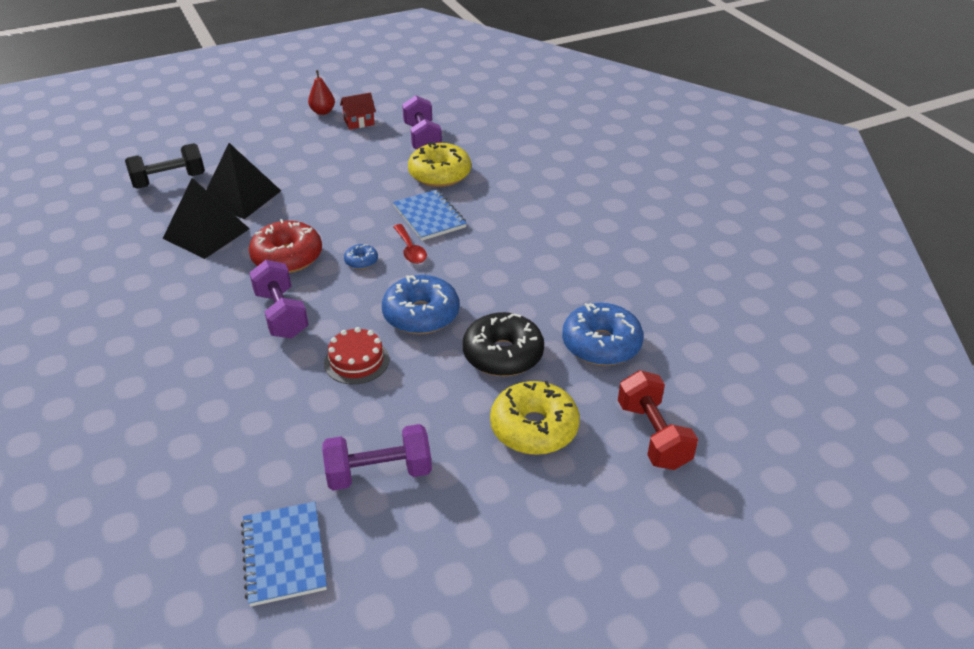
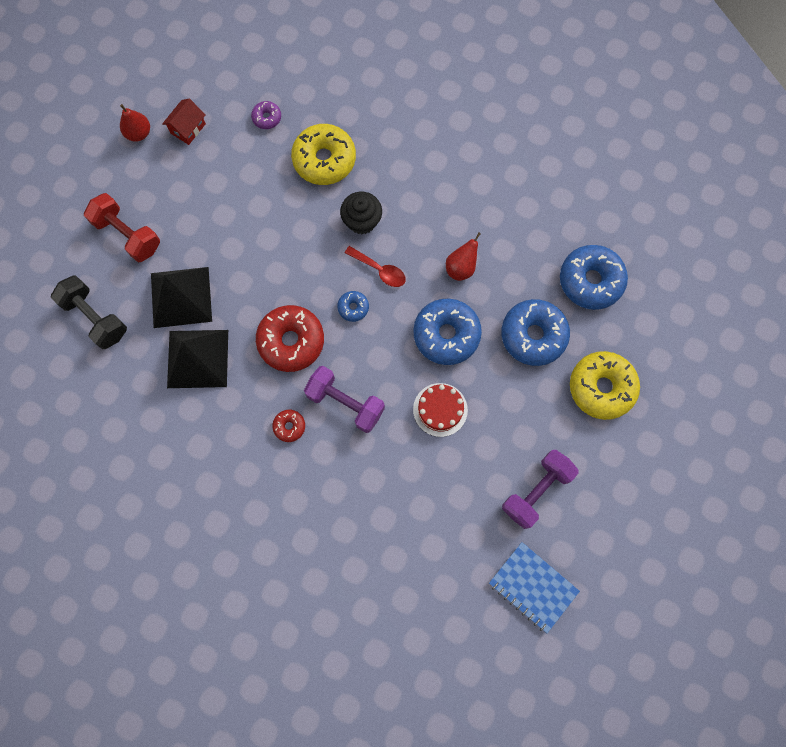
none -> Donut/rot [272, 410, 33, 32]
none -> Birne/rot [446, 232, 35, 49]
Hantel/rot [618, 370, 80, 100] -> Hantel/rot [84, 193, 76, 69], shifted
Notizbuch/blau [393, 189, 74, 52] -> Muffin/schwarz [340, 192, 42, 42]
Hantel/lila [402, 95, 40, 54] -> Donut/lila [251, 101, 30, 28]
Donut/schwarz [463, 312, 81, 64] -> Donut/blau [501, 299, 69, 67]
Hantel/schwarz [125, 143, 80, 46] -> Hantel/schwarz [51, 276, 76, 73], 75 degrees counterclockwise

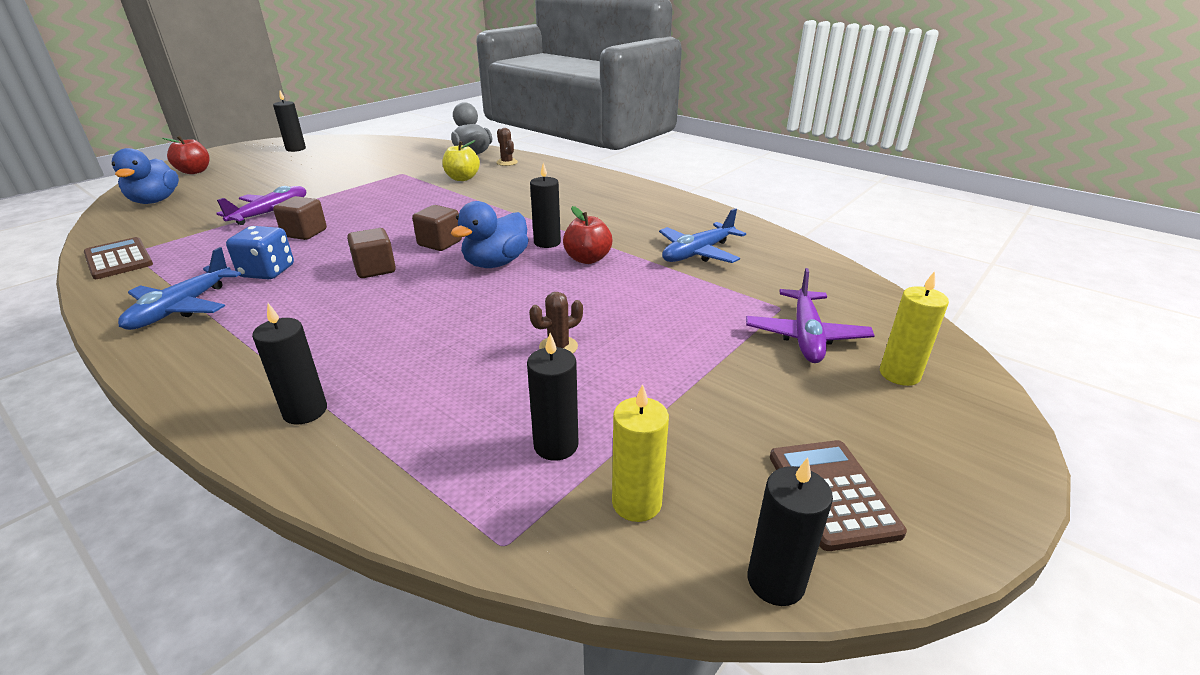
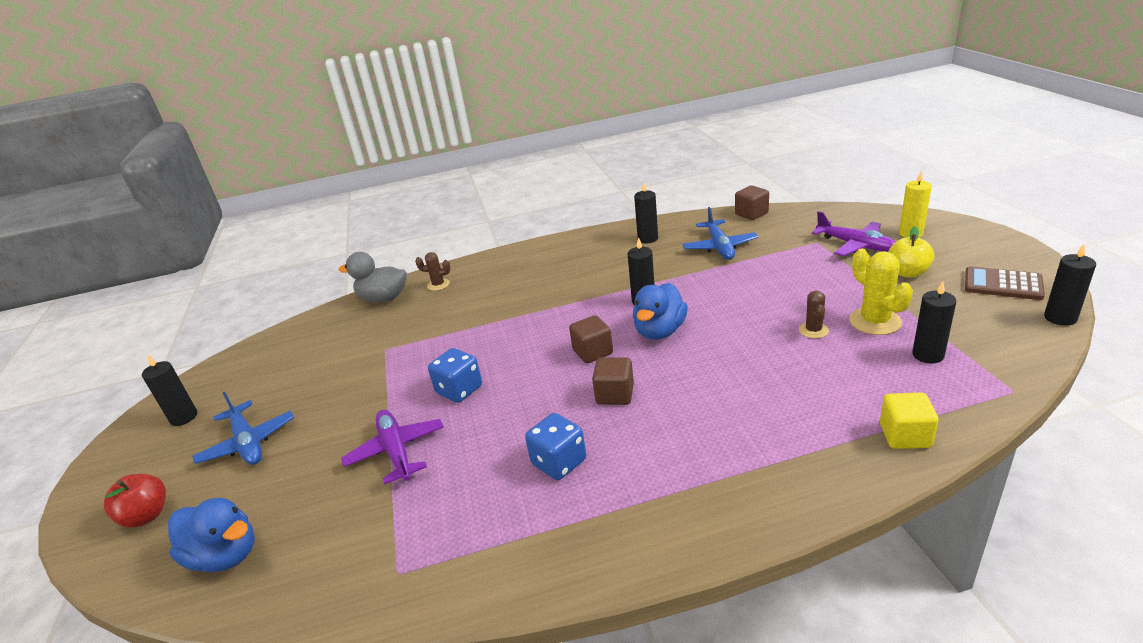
Taschenrechner/braun [84, 237, 69, 42] -> none
Apfel/rot [563, 206, 49, 58] -> none
Kerze/gelb [612, 384, 57, 138] -> none
none -> Spielwürfel/blau [428, 348, 54, 55]
none -> Kaktus/gelb [849, 249, 64, 86]
none -> Kubus/gelb [880, 393, 59, 56]
Flugzeug/blau [118, 247, 123, 83] -> Flugzeug/blau [192, 392, 102, 73], shifted
Kerze/schwarz [252, 303, 75, 122] -> Kerze/schwarz [634, 182, 24, 61], shifted
Kubus/braun [273, 196, 54, 44] -> Kubus/braun [735, 185, 34, 35], shifted
Apfel/gelb [442, 140, 38, 41] -> Apfel/gelb [888, 226, 46, 52], shifted
Ente/blau [451, 201, 78, 67] -> Ente/blau [633, 283, 55, 57], 45 degrees clockwise

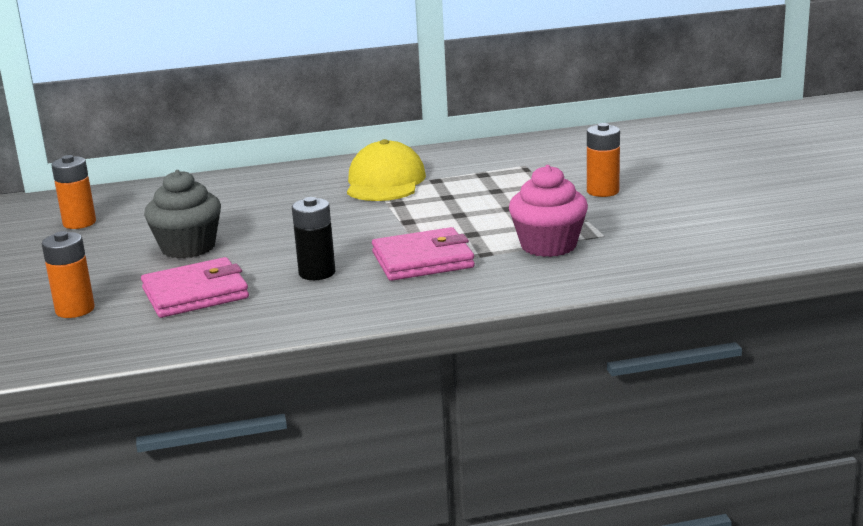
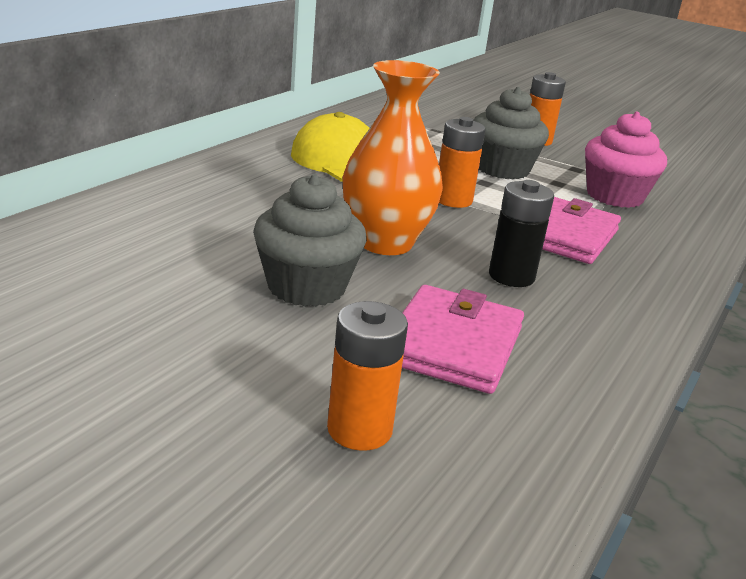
none -> Vase/orange [343, 60, 100, 195]
none -> Muffin/grau [473, 87, 76, 92]
Batterie/orange [51, 155, 45, 74] -> Batterie/orange [439, 117, 47, 91], shifted

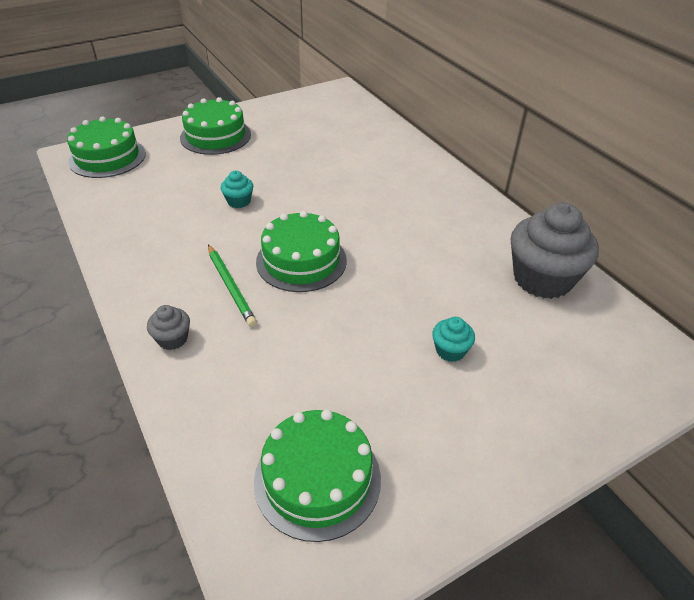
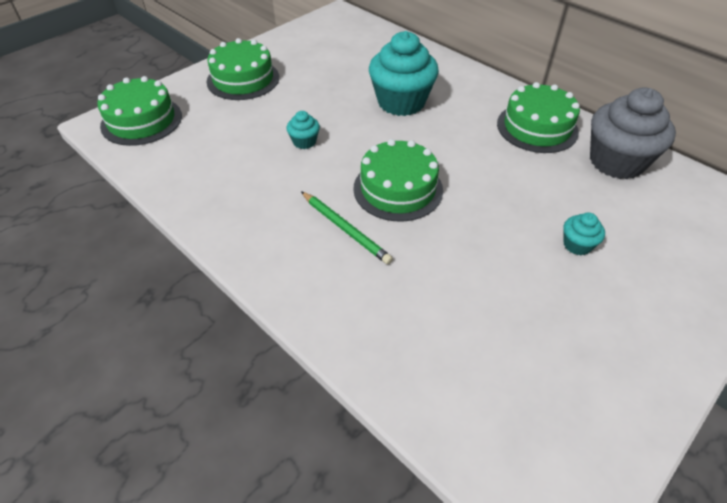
Muffin/grau [147, 305, 43, 45] -> none
none -> Muffin/türkis [369, 31, 70, 85]
Kuchen/grün [254, 409, 127, 133] -> Kuchen/grün [497, 82, 83, 71], shifted

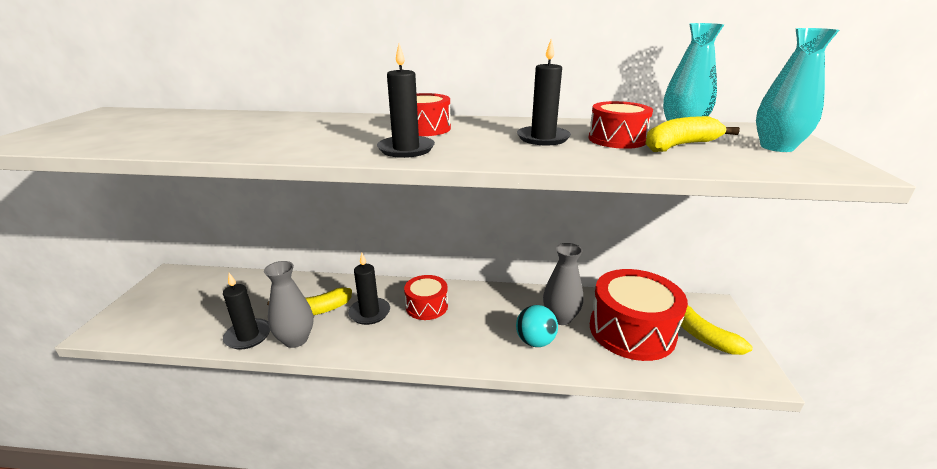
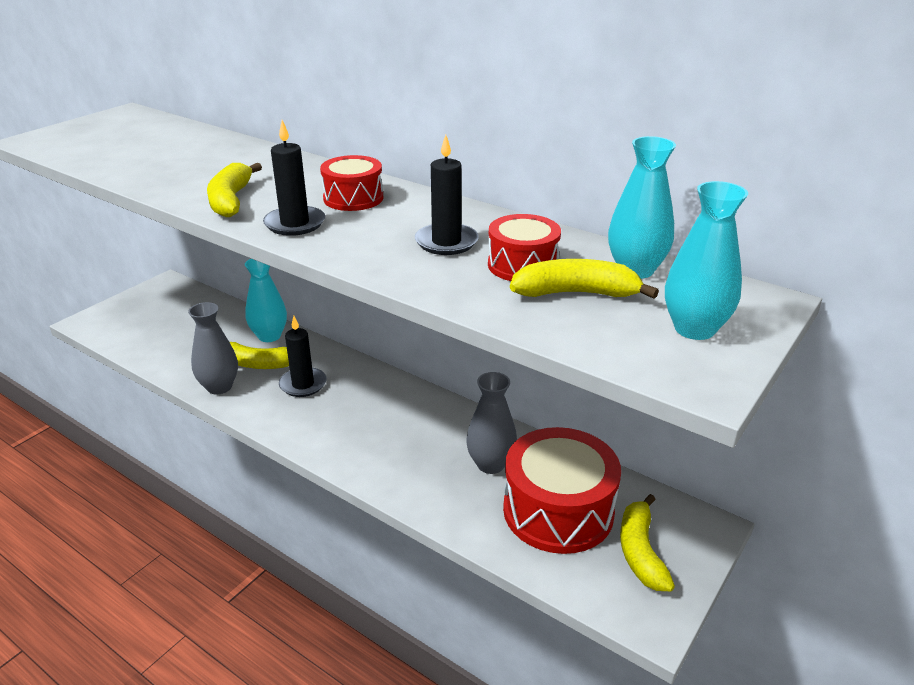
Kerze/schwarz [223, 273, 47, 77] -> none
Trommel/rot [404, 275, 44, 45] -> none
Ball/türkis [516, 305, 42, 42] -> none
none -> Banane/gelb [207, 163, 55, 54]
none -> Vase/türkis [245, 259, 42, 83]

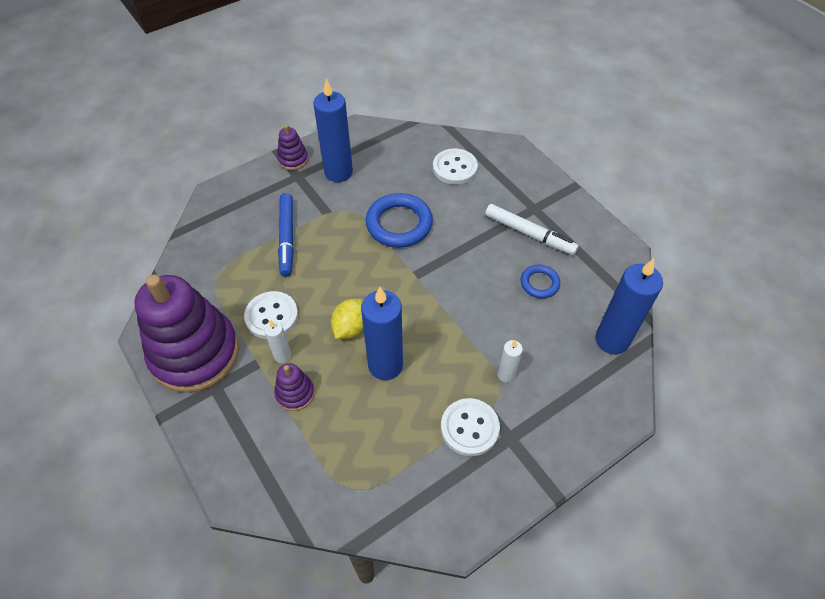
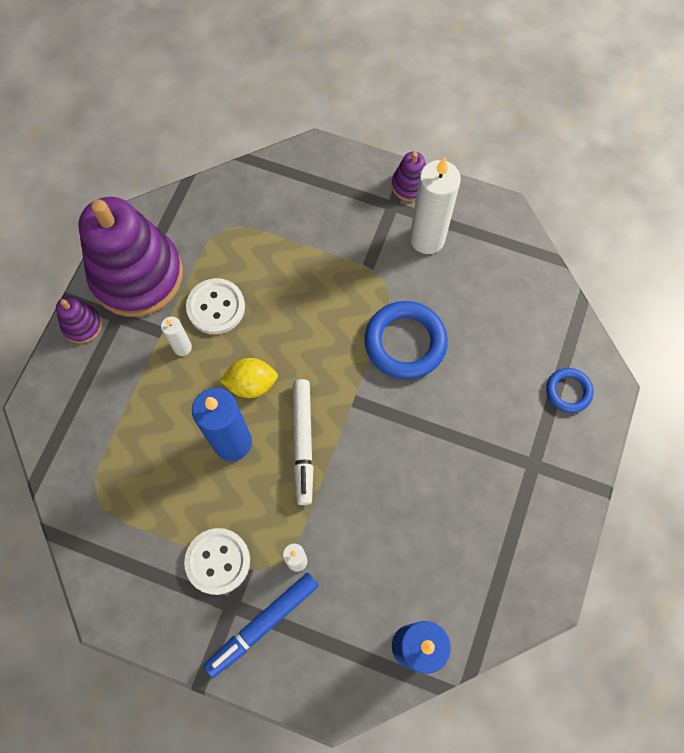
Knopf/weiß [433, 148, 45, 37] -> none
Stapelspielzeug/lila [274, 363, 41, 48] -> Stapelspielzeug/lila [56, 296, 46, 47], shifted
Filzstift/blau [278, 193, 16, 84] -> Filzstift/blau [204, 573, 115, 105], shifted
Filzstift/weiß [485, 204, 94, 51] -> Filzstift/weiß [293, 379, 20, 126], shifted
Ring/blau [520, 265, 40, 33] -> Ring/blau [546, 368, 48, 45], shifted
Kerze/blau [313, 79, 40, 103] -> Kerze/weiß [410, 157, 51, 97]

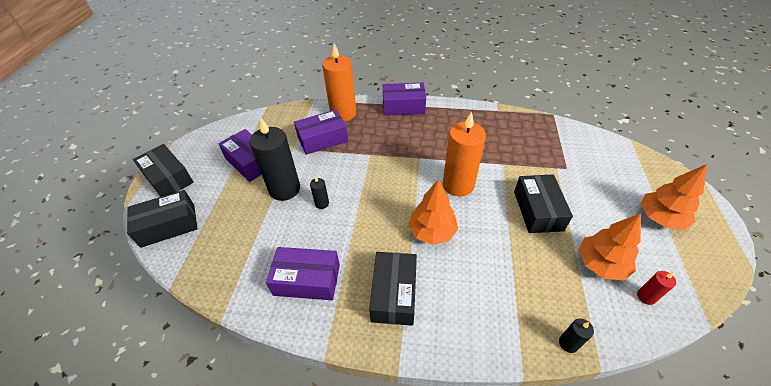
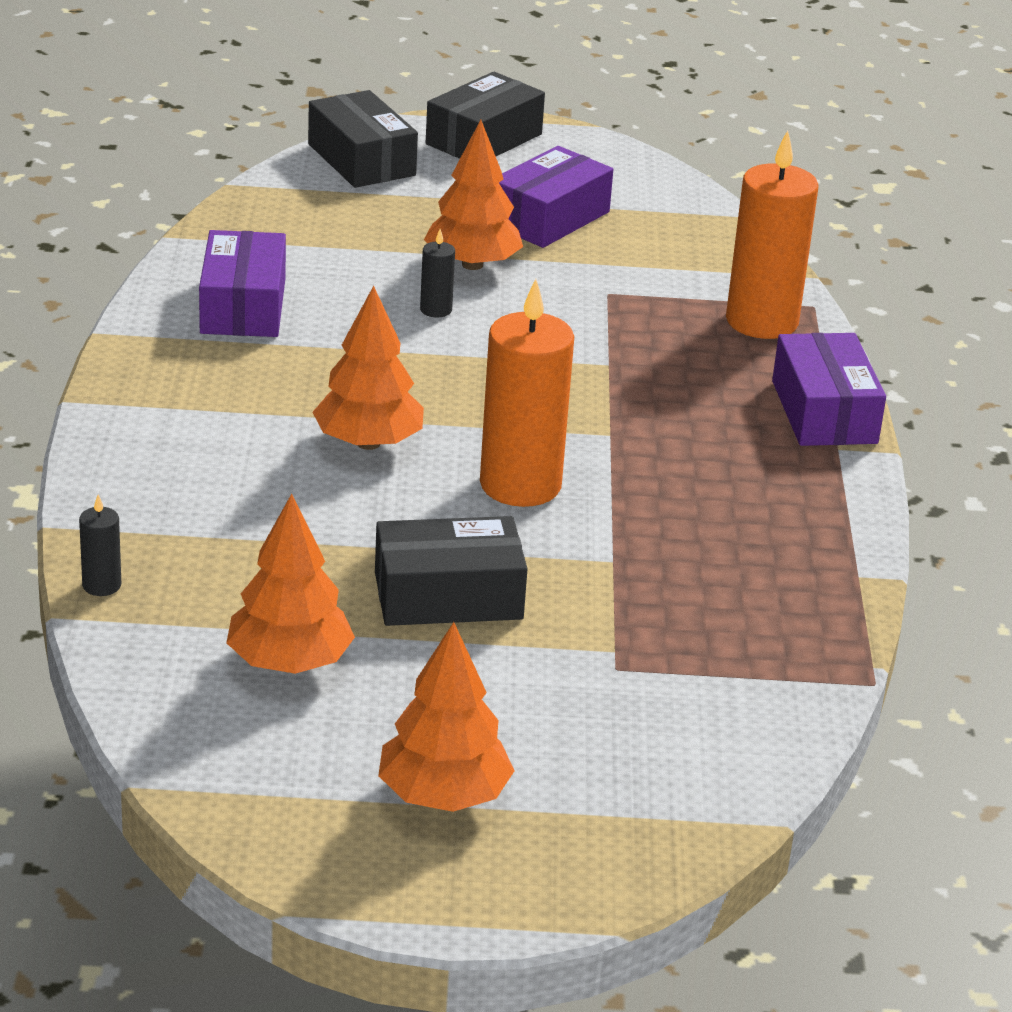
Schachtel/lila [294, 110, 54, 45] -> none
Schachtel/schwarz [369, 252, 48, 74] -> none
Kerze/rot [637, 271, 39, 34] -> none
Kerze/schwarz [250, 117, 50, 84] -> Baum/orange [424, 120, 99, 150]

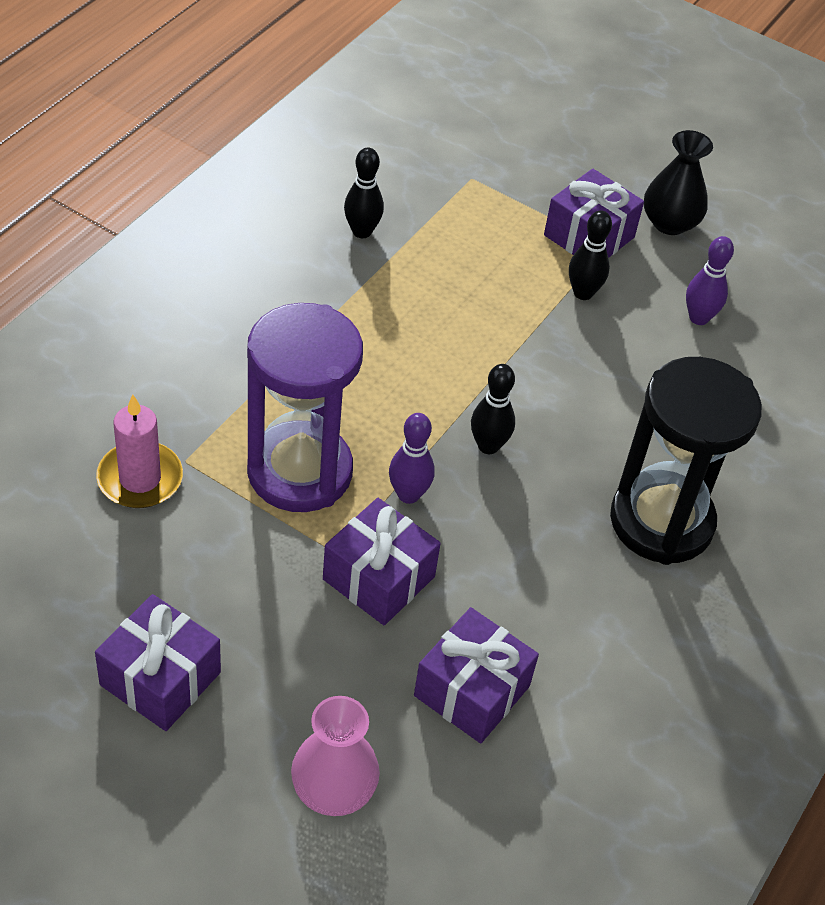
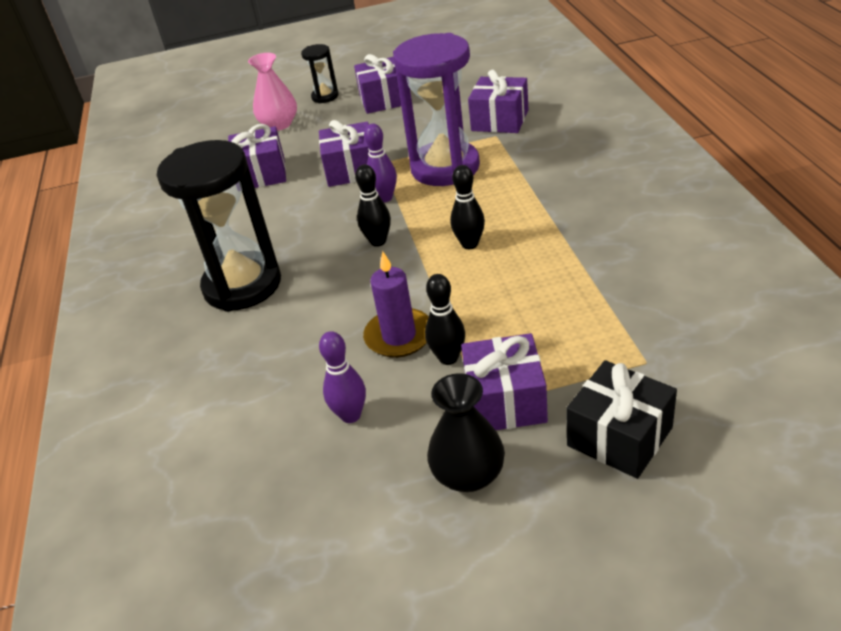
none -> Sanduhr/schwarz [301, 44, 38, 59]
none -> Kerze/lila [363, 251, 66, 107]
none -> Geschenk/schwarz [566, 360, 111, 119]
Bowlingkegel/schwarz [344, 148, 40, 90] -> Bowlingkegel/schwarz [450, 165, 35, 84], shifted
Kerze/rosa [96, 395, 87, 113] -> Geschenk/lila [468, 70, 61, 63]

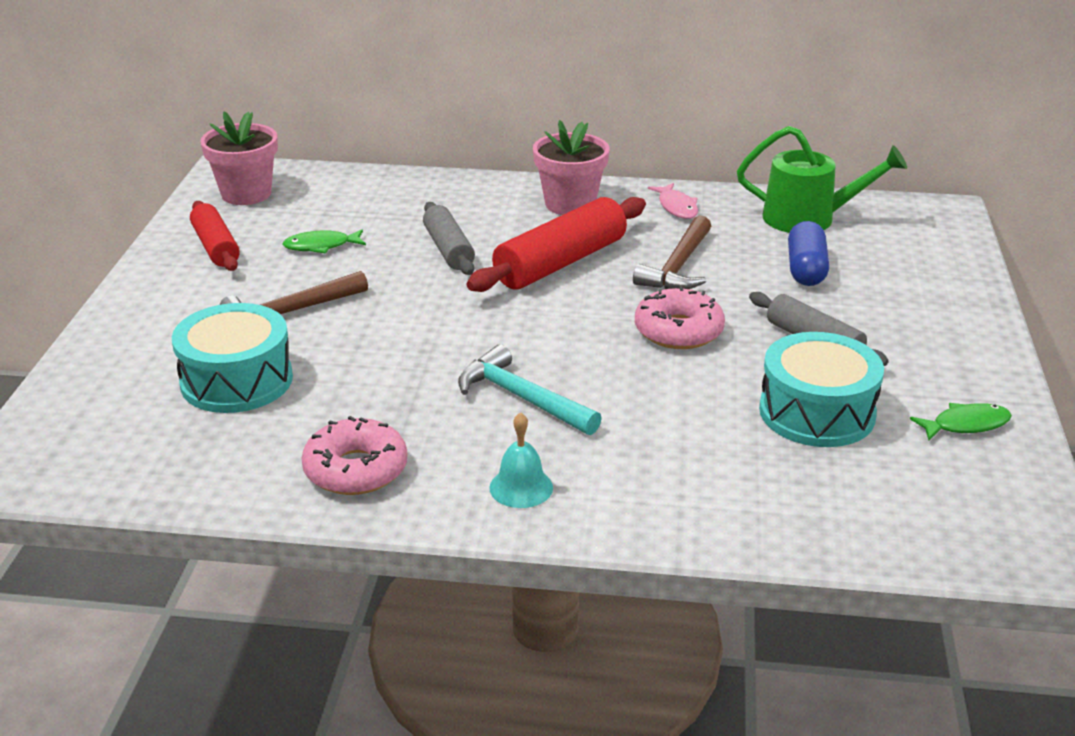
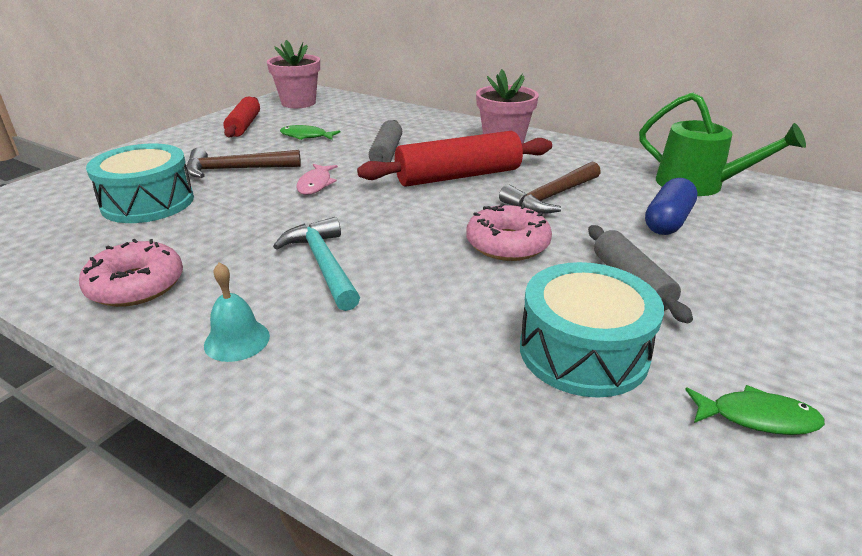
Fisch/rosa [648, 183, 50, 36] -> Fisch/rosa [296, 164, 42, 31], shifted

